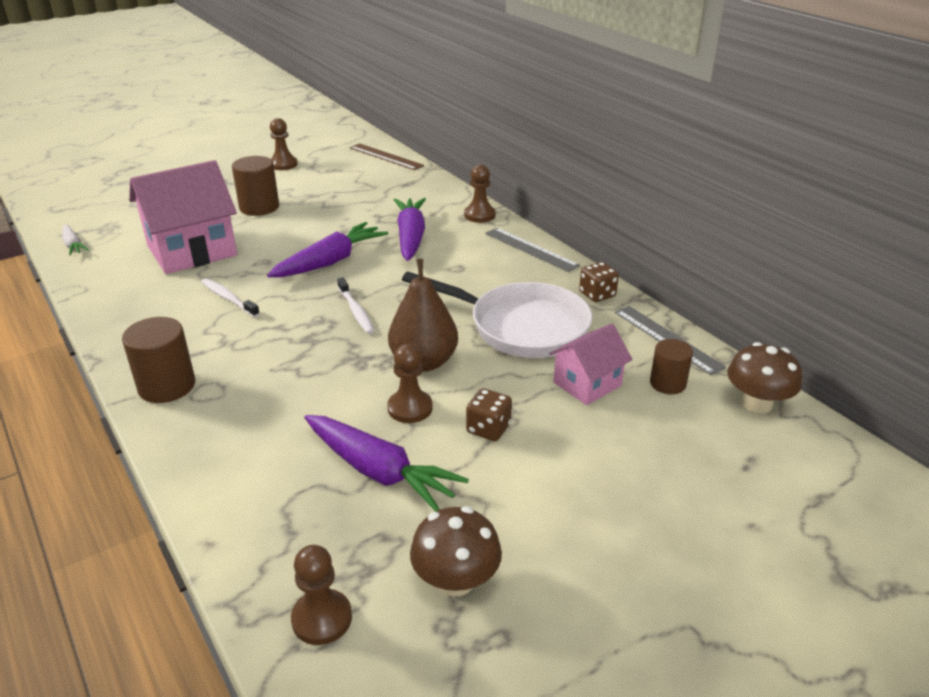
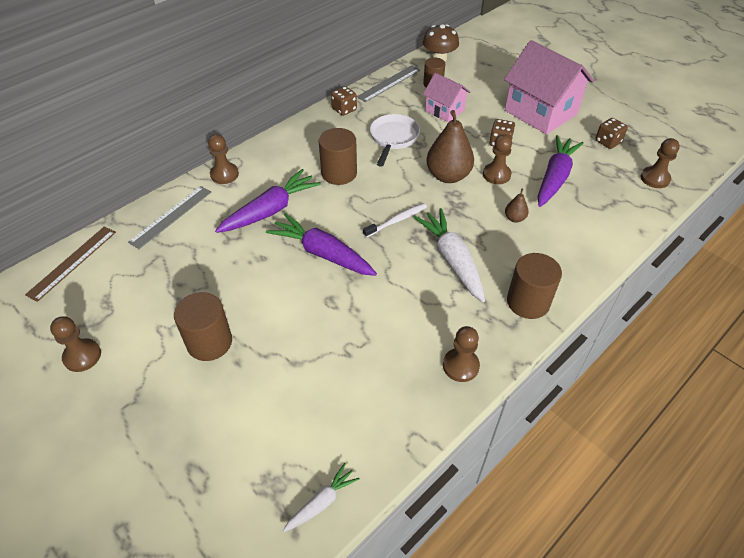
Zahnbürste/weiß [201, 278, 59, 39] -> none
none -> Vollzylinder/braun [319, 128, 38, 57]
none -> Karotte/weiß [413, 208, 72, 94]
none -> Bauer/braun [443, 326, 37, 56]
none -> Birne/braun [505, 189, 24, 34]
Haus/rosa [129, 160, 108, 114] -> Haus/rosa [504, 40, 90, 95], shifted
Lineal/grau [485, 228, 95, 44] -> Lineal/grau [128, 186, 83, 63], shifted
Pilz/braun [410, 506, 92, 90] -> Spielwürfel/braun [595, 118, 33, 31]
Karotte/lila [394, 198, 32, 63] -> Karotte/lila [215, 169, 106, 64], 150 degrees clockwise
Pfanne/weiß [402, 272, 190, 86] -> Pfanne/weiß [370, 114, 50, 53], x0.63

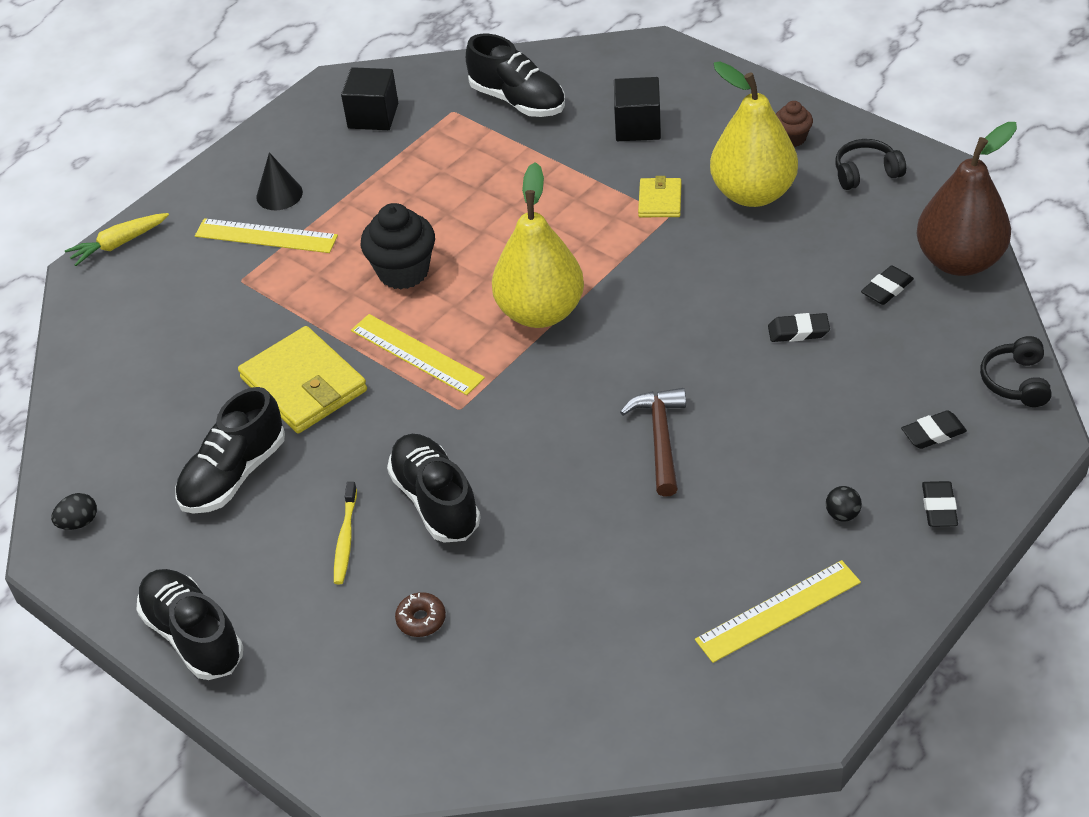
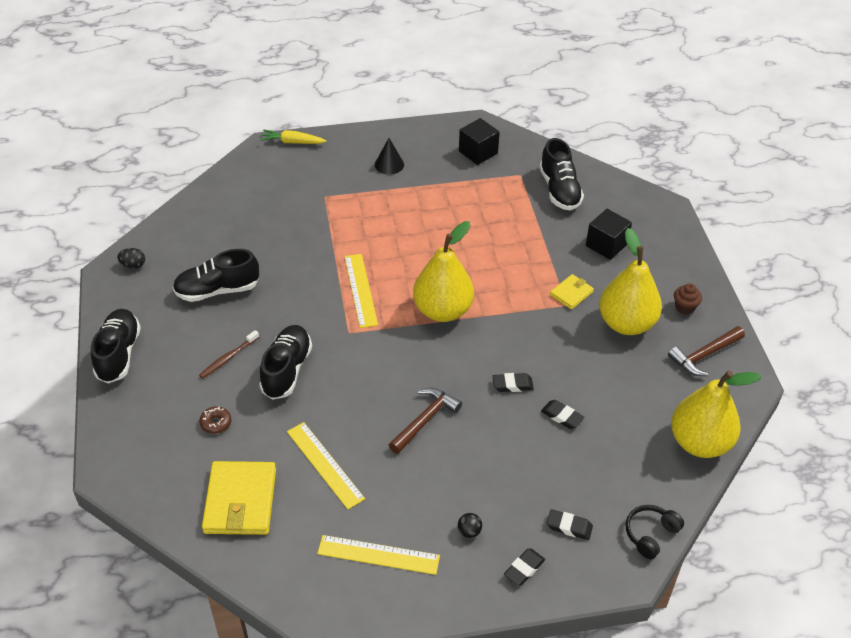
Muffin/schwarz [361, 203, 74, 86] -> none
Lineal/gelb [195, 218, 143, 35] -> Lineal/gelb [287, 422, 78, 87], shifted
Geldbörse/gelb [238, 326, 129, 107] -> Geldbörse/gelb [202, 461, 74, 74], shifted
Radiergummi/schwarz [861, 266, 53, 39] -> Radiergummi/schwarz [492, 373, 42, 19], shifted
Kopfhörer/schwarz [835, 139, 71, 51] -> Hammer/braun [668, 326, 77, 50]
Zahnbürste/gelb [334, 482, 23, 102] -> Zahnbürste/braun [199, 330, 60, 49]
Birne/braun [917, 122, 100, 154] -> Birne/gelb [671, 371, 90, 87]

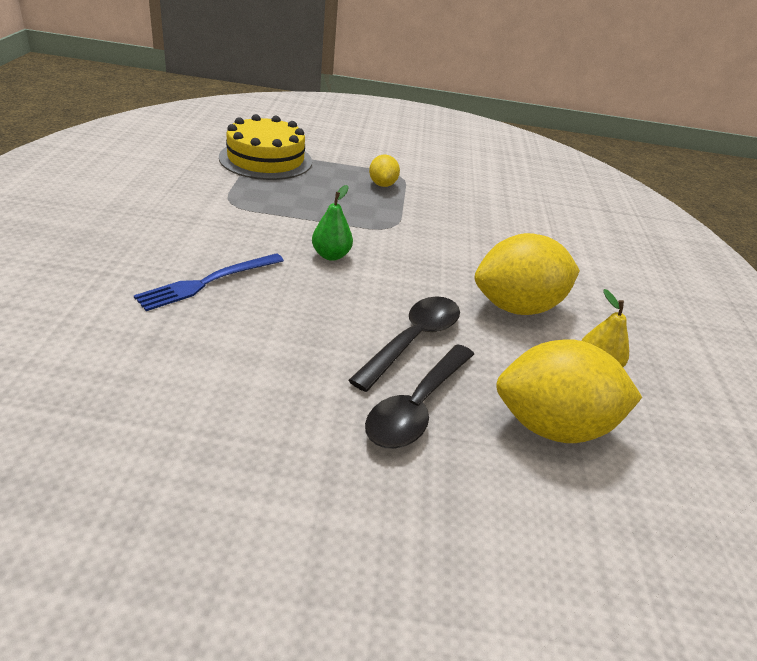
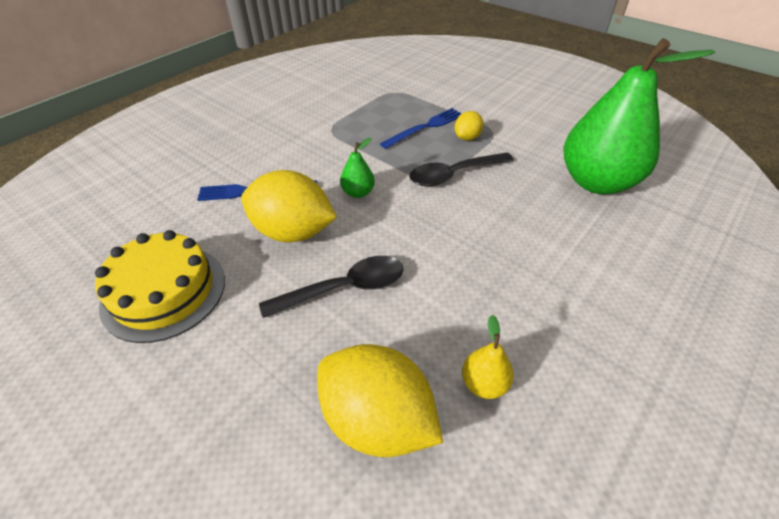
none -> Gabel/blau [380, 108, 82, 41]
none -> Birne/grün [564, 38, 151, 156]
Kuchen/gelb [219, 114, 93, 66] -> Kuchen/gelb [95, 230, 130, 113], shifted
Löffel/schwarz [365, 344, 109, 105] -> Löffel/schwarz [409, 152, 105, 34], shifted
Zitrone/gelb [475, 233, 105, 82] -> Zitrone/gelb [241, 170, 96, 72], shifted

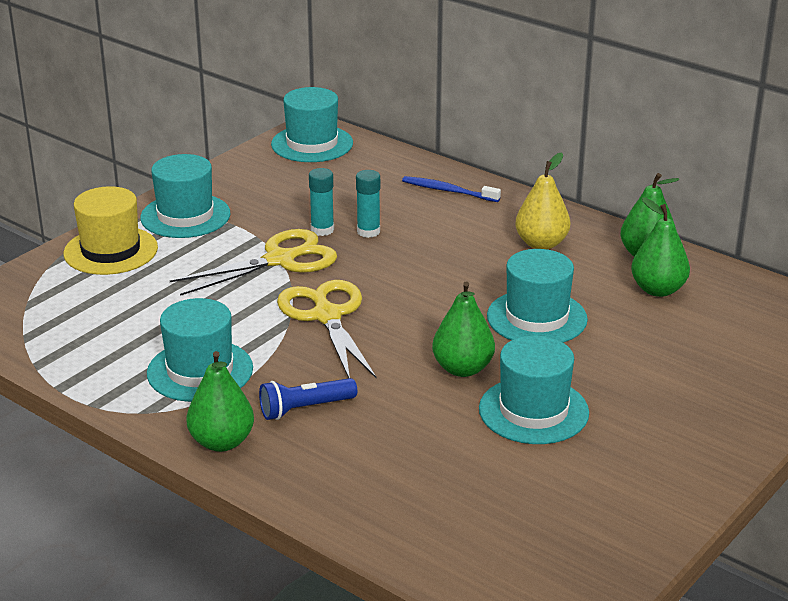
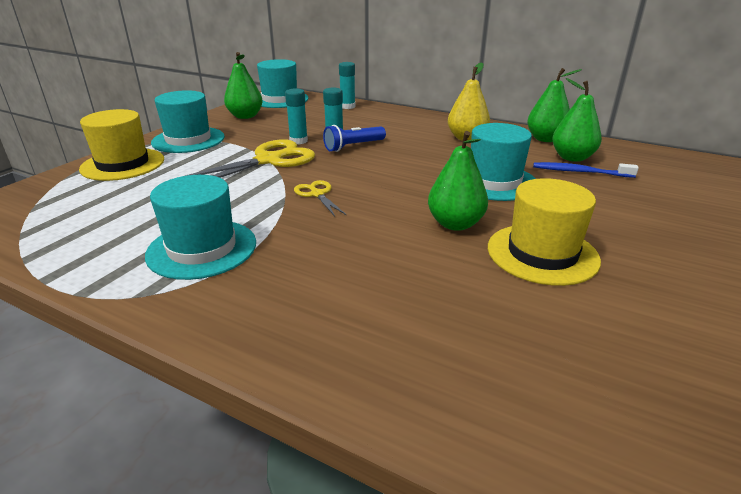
none -> Klebestift/türkis [339, 62, 16, 47]
Birne/grün [187, 351, 67, 101] -> Birne/grün [224, 52, 39, 67], shifted
Taschenlampe/blau [259, 378, 98, 42] -> Taschenlampe/blau [323, 125, 63, 27], shifted
Zahnbürste/blau [402, 176, 99, 26] -> Zahnbürste/blau [533, 162, 106, 16], shifted
Hut/türkis [479, 336, 110, 108] -> Hut/gelb [488, 178, 113, 108]
Schere/gelb [277, 280, 100, 99] -> Schere/gelb [294, 180, 52, 37], x0.50

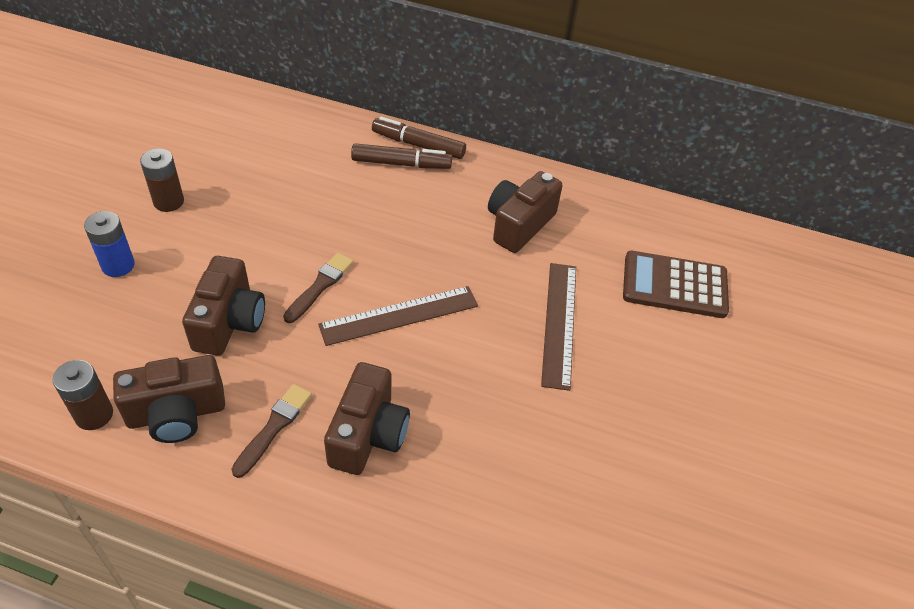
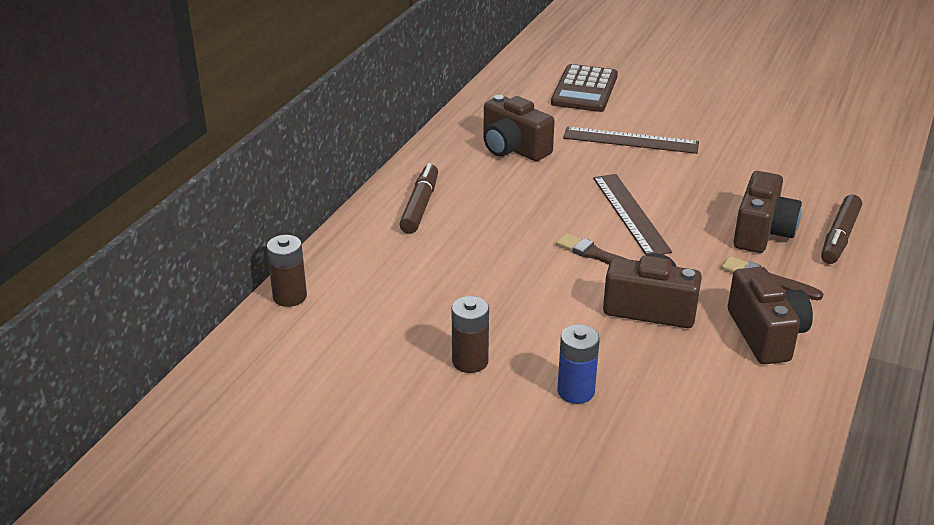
Batterie/braun [53, 360, 60, 70] -> Batterie/braun [266, 235, 41, 72], shifted
Filzstift/braun [372, 117, 94, 42] -> Filzstift/braun [821, 195, 41, 69], shifted
Kamera/braun [324, 362, 86, 113] -> Kamera/braun [733, 171, 69, 82], 90 degrees clockwise

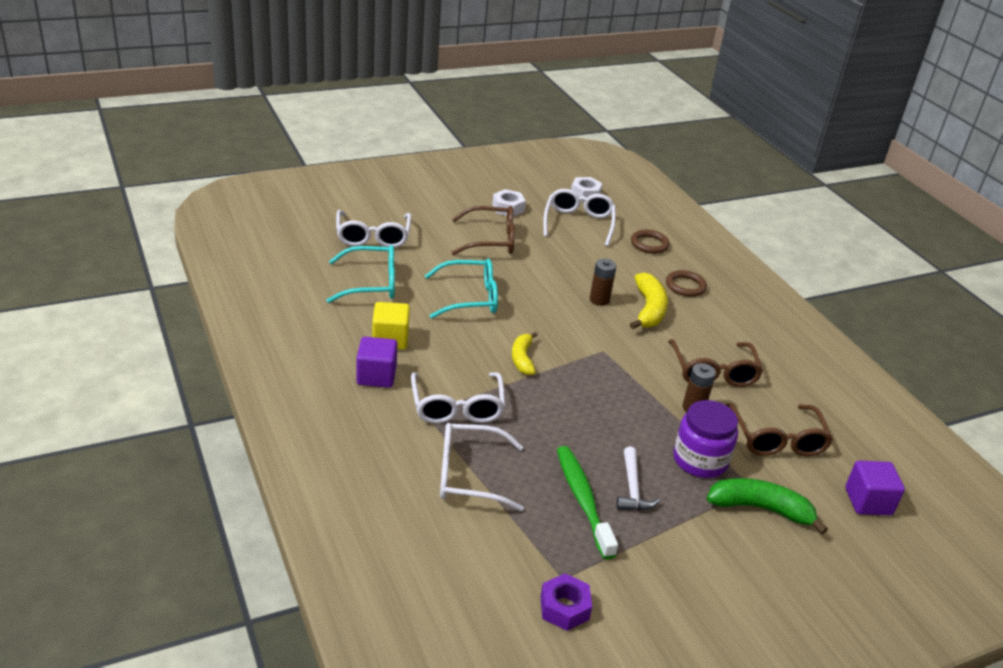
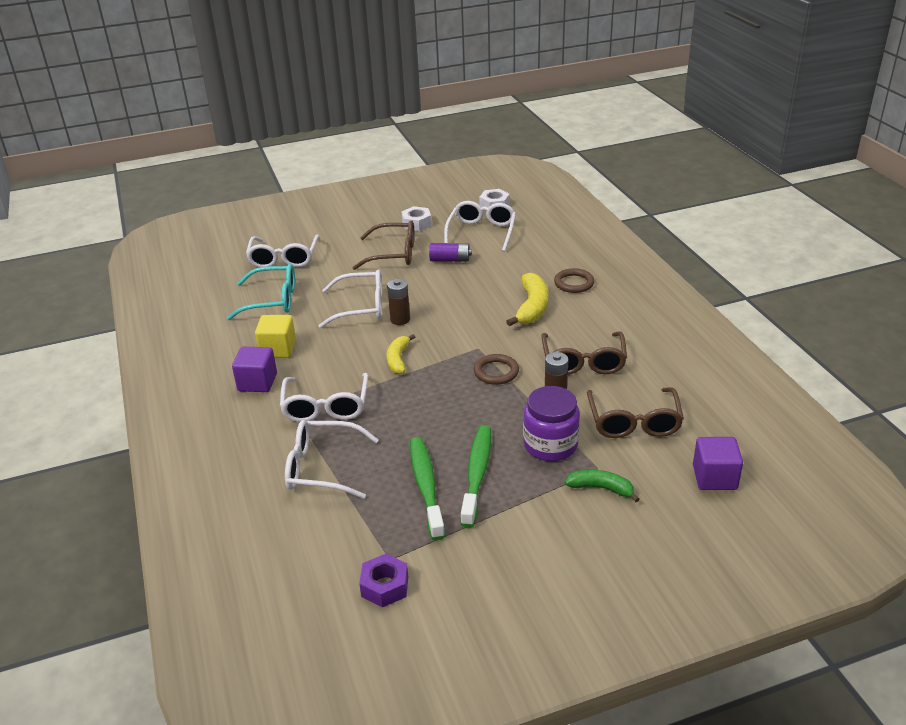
none -> Batterie/lila [429, 243, 43, 19]
Batterie/braun [590, 259, 26, 47] -> Batterie/braun [387, 279, 23, 46], shifted
Ring/braun [631, 230, 39, 24] -> Ring/braun [474, 354, 45, 31], shifted
Hammer/weiß [616, 447, 45, 64] -> Zahnbürste/grün [461, 425, 30, 103]
Brille/türkis [425, 259, 73, 60] -> Brille/weiß [319, 270, 63, 58]
Banane/grün [707, 478, 121, 56] -> Banane/grün [565, 470, 75, 32], x0.65

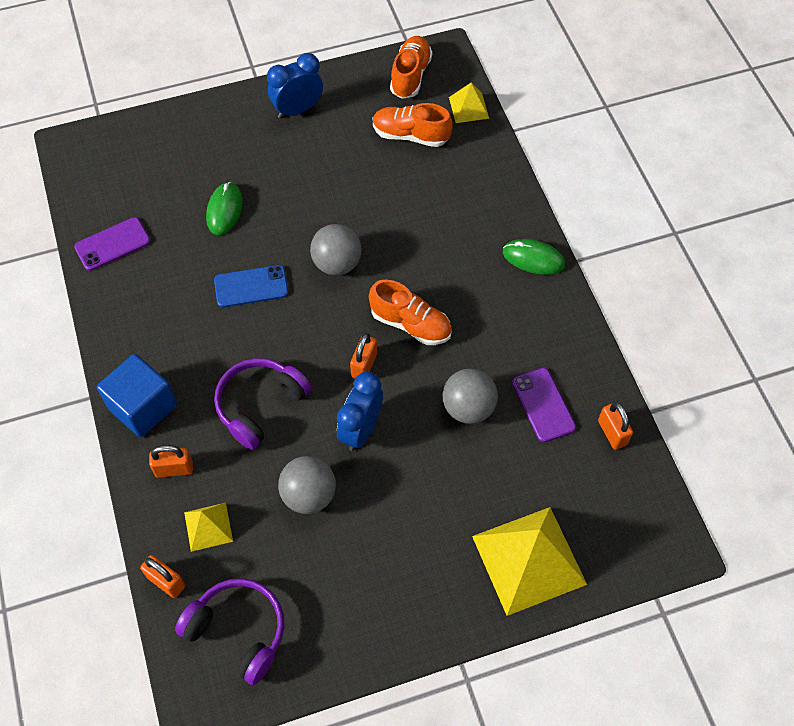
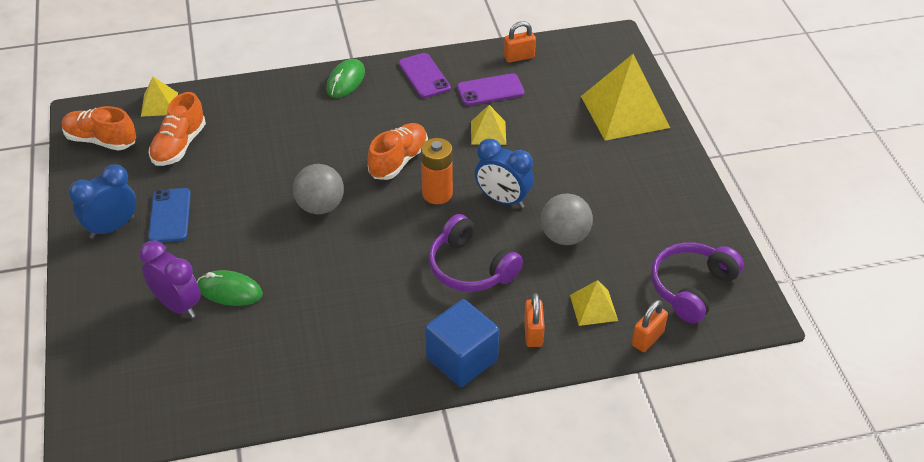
none -> Wecker/lila [139, 241, 62, 77]
Handy/lila [74, 217, 76, 54] -> Handy/lila [398, 53, 53, 45], shifted
Handy/blau [214, 265, 74, 43] -> Handy/blau [148, 188, 43, 54], shifted
Vorhängeschloss/orange [350, 333, 27, 45] -> Batterie/orange [421, 138, 32, 66]
Ball/grau [443, 369, 55, 55] -> Pyramide/gelb [471, 105, 35, 40]
Wecker/blau [267, 53, 56, 65] -> Wecker/blau [69, 164, 67, 75], 75 degrees clockwise

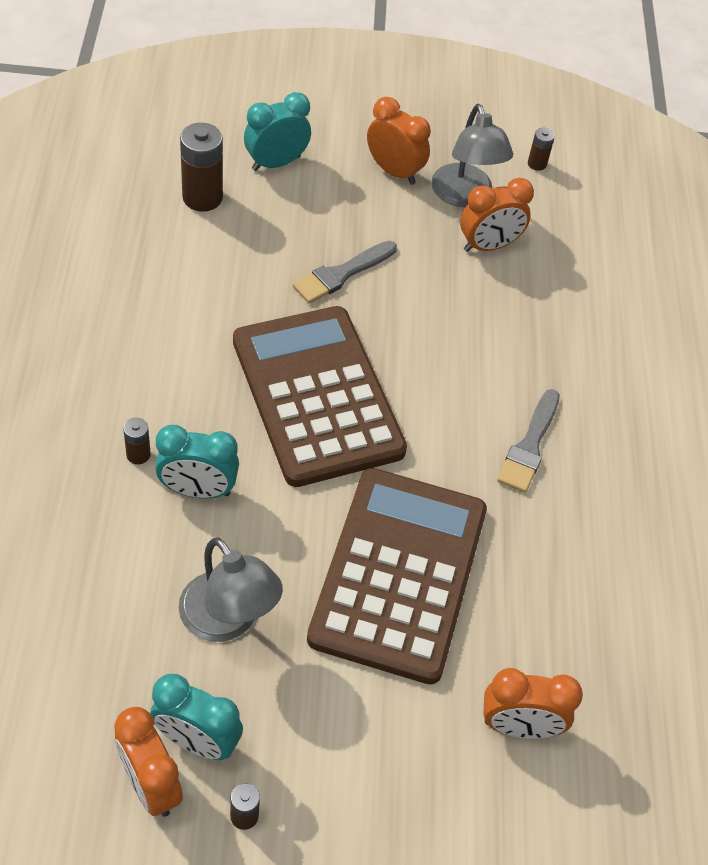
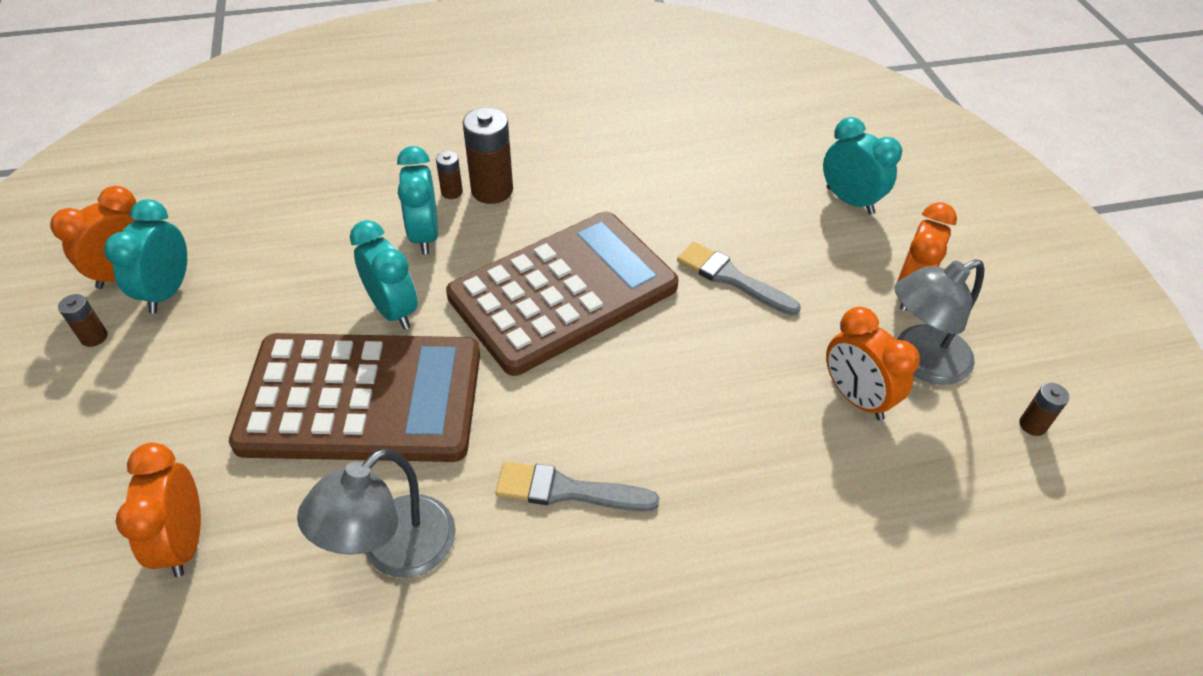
none -> Wecker/türkis [350, 220, 68, 109]
Lampe/grau [179, 538, 104, 104] -> Lampe/grau [297, 449, 159, 129], shifted
Batterie/braun [180, 123, 43, 89] -> Batterie/braun [463, 107, 50, 97], shifted

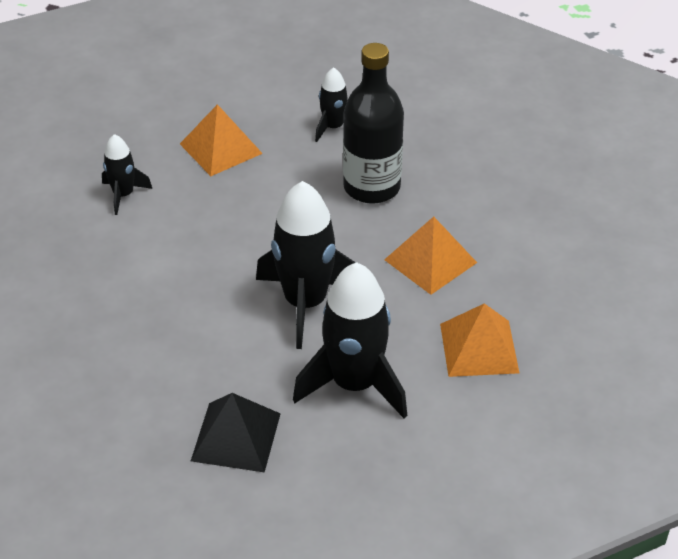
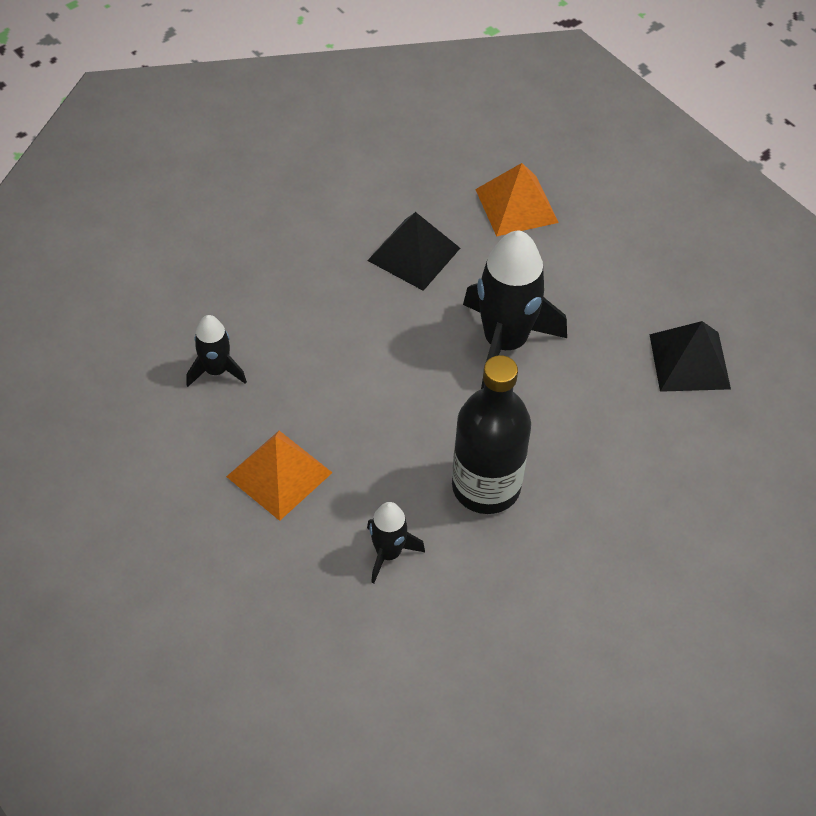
Rakete/schwarz [293, 262, 114, 156] -> none
Flasche/schwarz [343, 43, 61, 161] -> Flasche/schwarz [452, 355, 79, 159], shifted
Pyramide/orange [384, 216, 93, 79] -> Pyramide/schwarz [367, 212, 93, 79]

